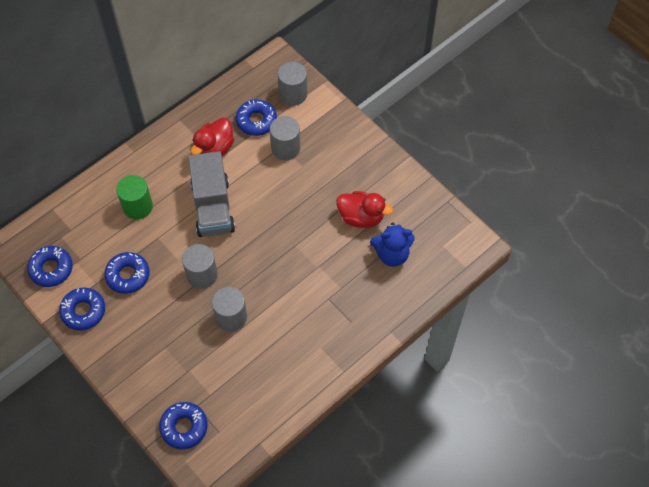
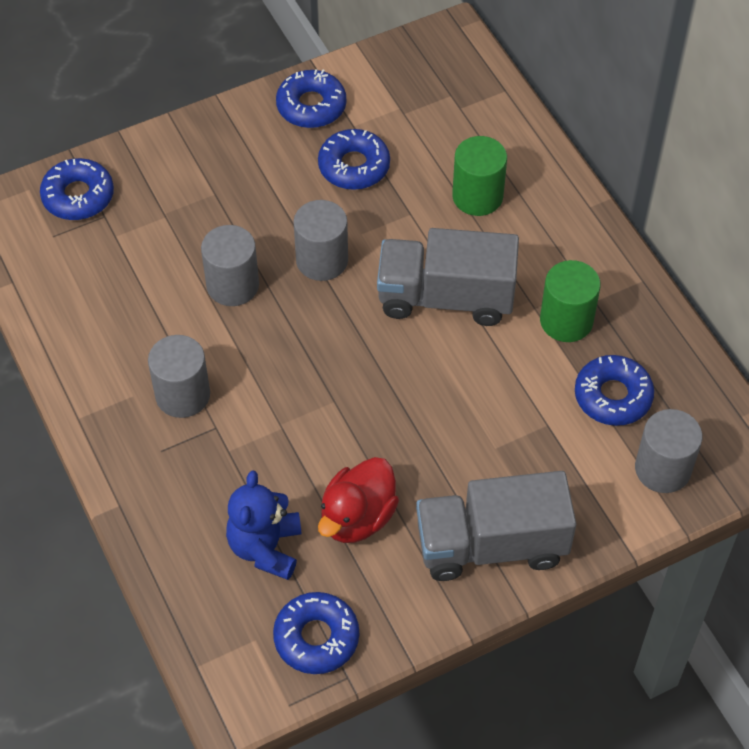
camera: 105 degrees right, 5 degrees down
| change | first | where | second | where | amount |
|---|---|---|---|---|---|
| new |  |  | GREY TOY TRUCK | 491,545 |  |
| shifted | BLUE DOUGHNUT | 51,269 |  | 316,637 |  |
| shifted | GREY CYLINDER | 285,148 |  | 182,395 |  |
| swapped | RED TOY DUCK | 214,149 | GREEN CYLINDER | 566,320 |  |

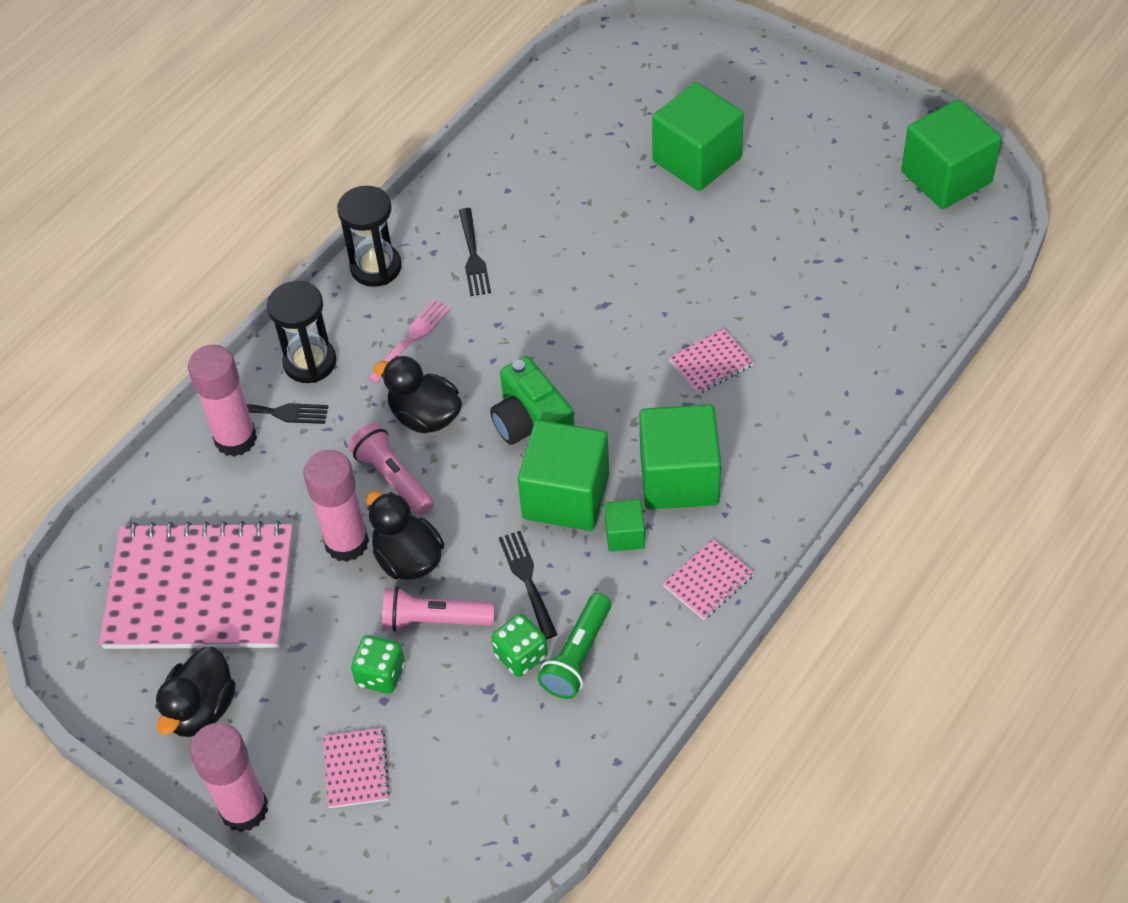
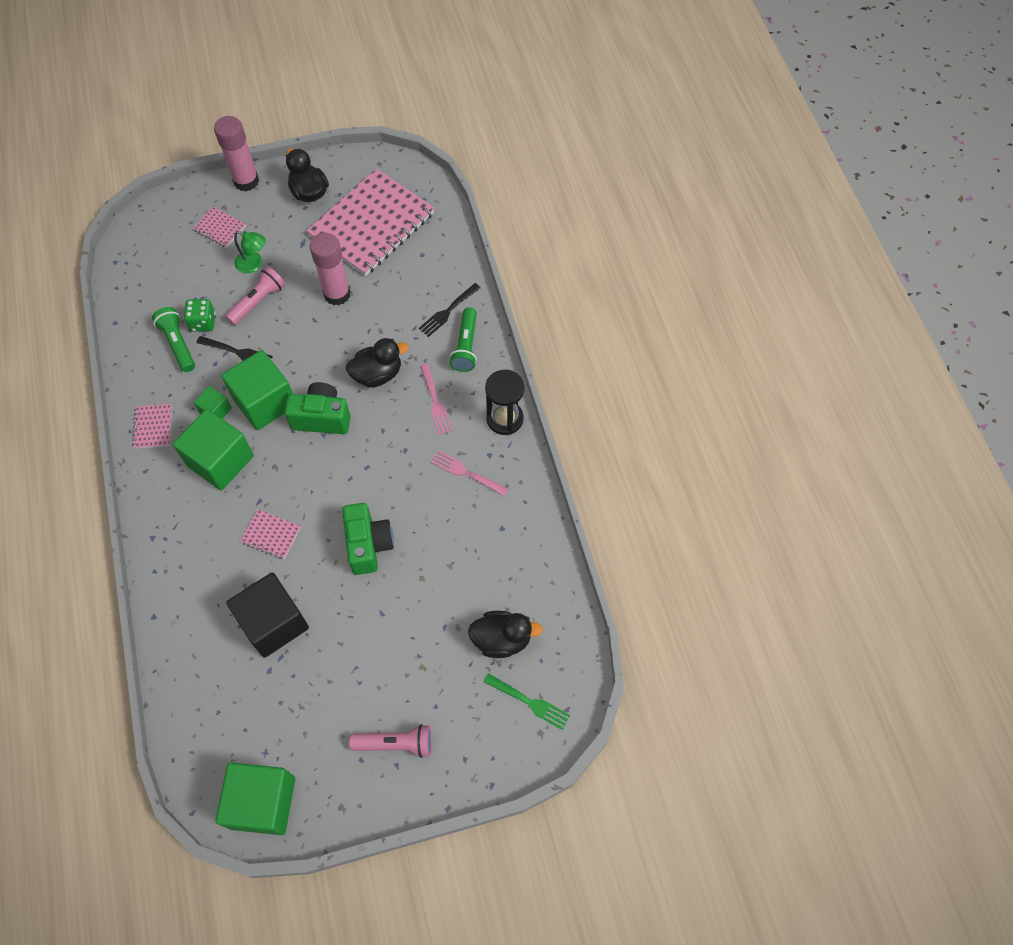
camera: 125 degrees right, 10 degrees up
| change | first | where | second | where | amount |
|---|---|---|---|---|---|
| gone | ROSE-PINK GLUE | 235,439 |  |  |  |
| gone | GREEN BLOCK | 697,159 |  |  |  |
| new |  |  | JET-BLACK BLOCK | 274,623 |  |
| new |  |  | GREEN PHOTO CAMERA | 368,545 |  |
| new |  |  | GREEN DINNER FORK | 529,702 |  |
| shifted | ROSE-PINK TORCH | 393,478 |  | 396,743 |  |
| shifted | JET-BLACK TOY DUCK | 408,559 |  | 502,639 |  |
| swapped | JET-BLACK HOURGLASS | 310,362 | GREEN TORCH | 466,346 |  |
| swapped | GREEN GAME DIE | 380,675 | GREEN READING LAMP | 254,264 |  |
| repainted | JET-BLACK DINNER FORK | 473,256 | ROSE-PINK DINNER FORK | 466,473 |  |
| rotated | ROSE-PINK EXERCISE BOOK | 711,363 |  | 271,535 | 75 degrees counterclockwise |

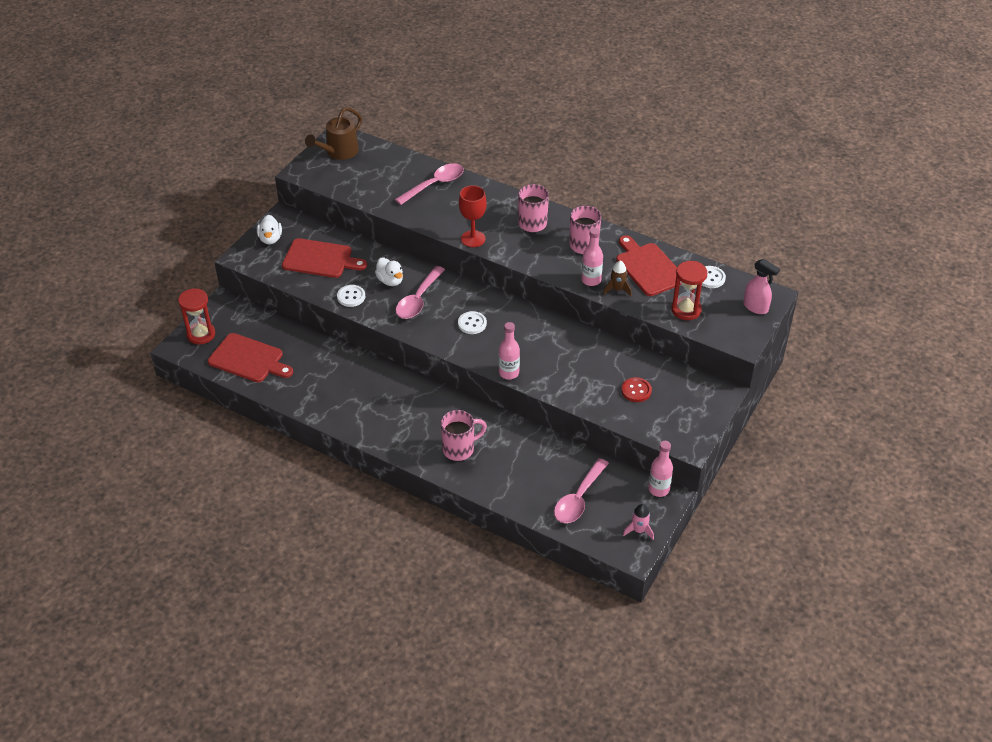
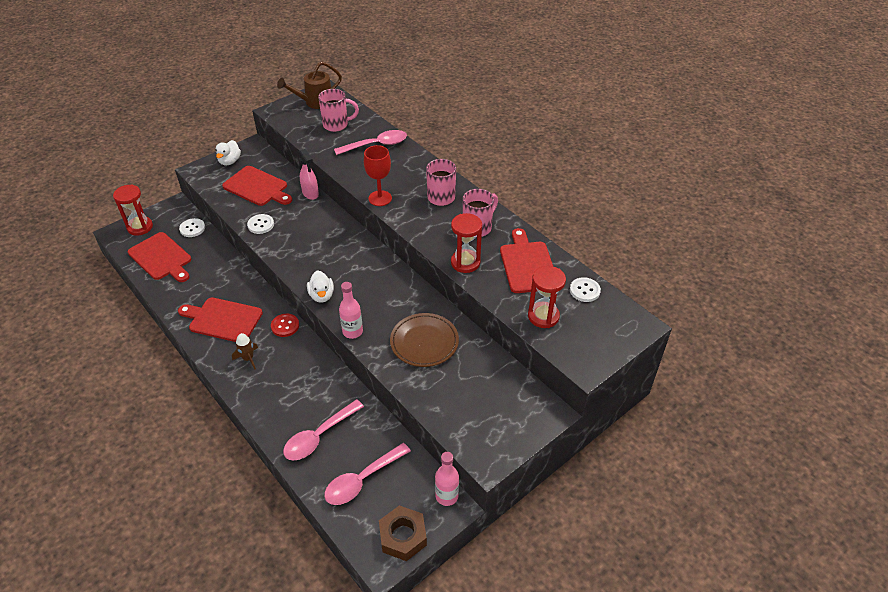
camera: 20 degrees right, 0 degrees up
| change | first | where | second | where | amount |
|---|---|---|---|---|---|
| new |  |  | RED CHOPPING BOARD | 223,320 |  |
| new |  |  | RUSSET FLAT DISH | 424,342 |  |
| shifted | PURE WHITE TOY DUCK | 390,280 |  | 322,295 |  |
| shifted | ROSE-PINK TEASPOON | 418,300 |  | 319,436 |  |
| shifted | ROSE-PINK MUG | 459,449 |  | 337,125 |  |
| shifted | PURE WHITE SHIRT BUTTON | 472,323 |  | 192,228 |  |
| shifted | RUSSET TOY ROCKET | 617,289 |  | 248,358 |  |
| shifted | RED SHIRT BUTTON | 636,390 |  | 285,326 |  |
| shifted | ROSE-PINK SPRAY BOTTLE | 756,307 |  | 310,194 |  |
| swapped | ROSE-PINK BOTTLE | 591,280 | RED HOURGLASS | 465,262 |  |
| swapped | ROSE-PINK TOY ROCKET | 639,530 | RUSSET NUT | 403,536 |  |

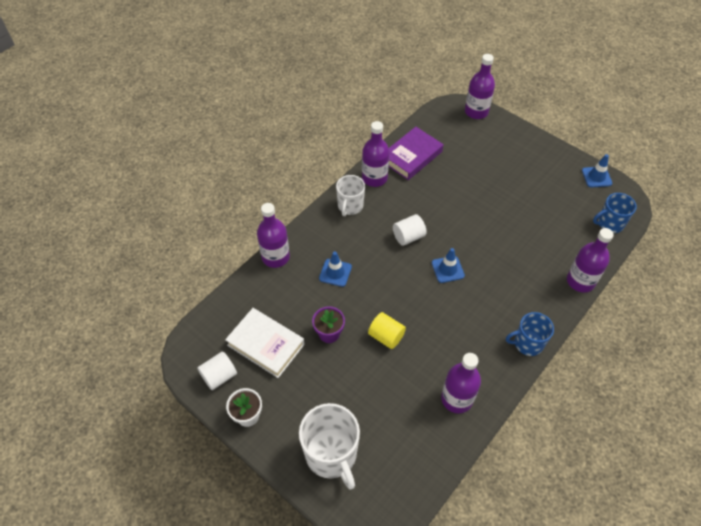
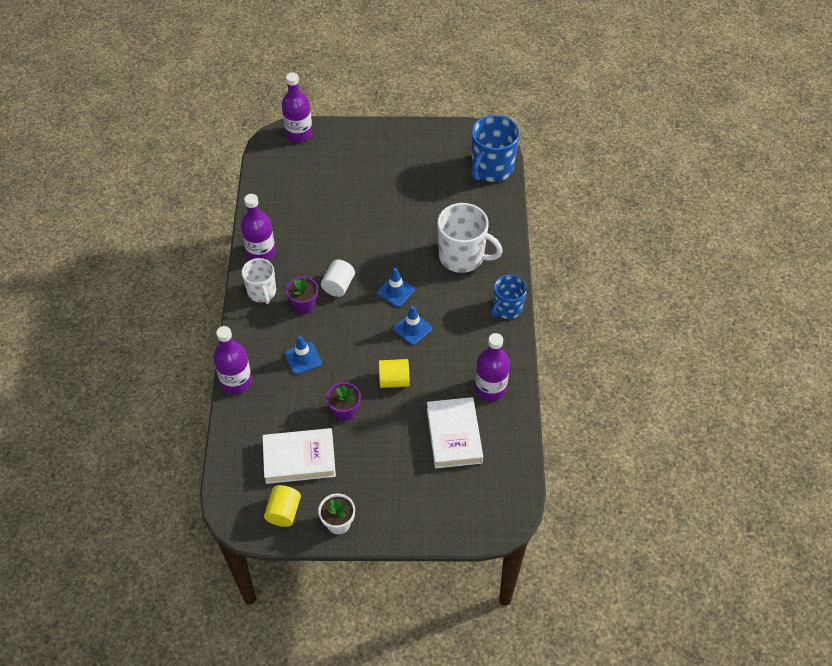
camera: 40 degrees left, 0 degrees up
| change | first | where | second | where | amount |
|---|---|---|---|---|---|
| gone | PURPLE BOOK | 411,156 |  |  |  |
| gone | PURPLE BOTTLE | 580,281 |  |  |  |
| new |  |  | PURPLE PLANT POT | 304,305 |  |
| new |  |  | PURE WHITE BOOK | 454,435 |  |
| shifted | PURE WHITE MUG | 331,455 |  | 462,256 |  |
| shifted | BLUE TRAFFIC CONE | 596,177 |  | 412,329 |  |
| repainted | PURE WHITE CYLINDER | 219,376 | YELLOW CYLINDER | 283,512 |  |
| scaled | BLUE MUG | 609,223 |  | 491,168 | x1.59 |

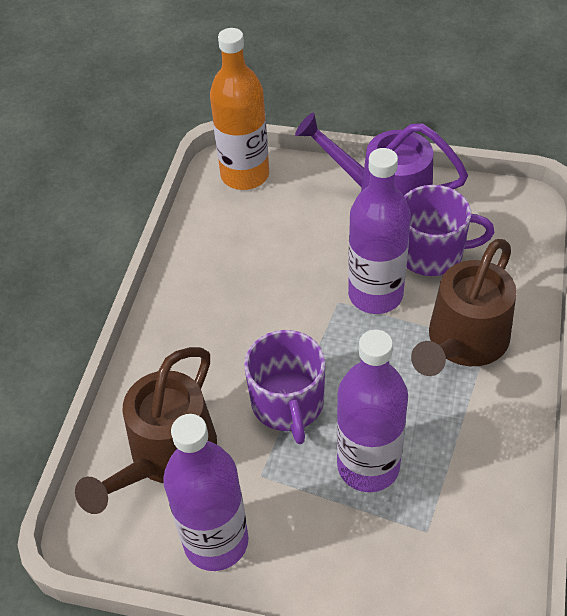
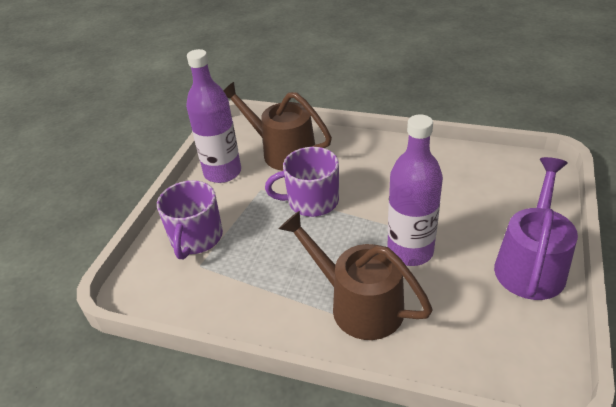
camera: 95 degrees right, 10 degrees down
| change | first | where | second | where | amount |
|---|---|---|---|---|---|
| gone | ORANGE-COLOURED BOTTLE | 245,175 |  |  |  |
| gone | PURPLE BOTTLE | 368,466 |  |  |  |
| shifted | PURPLE MUG | 432,253 |  | 196,238 |  |

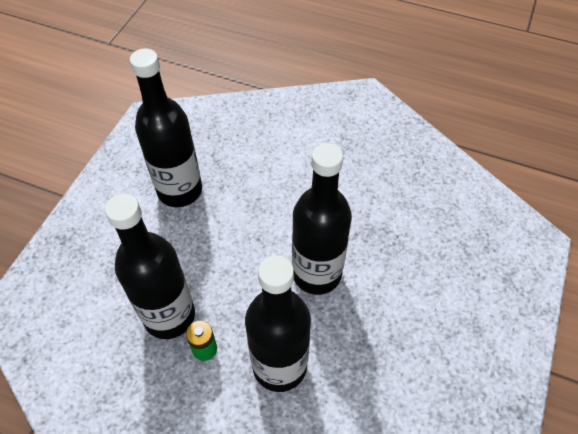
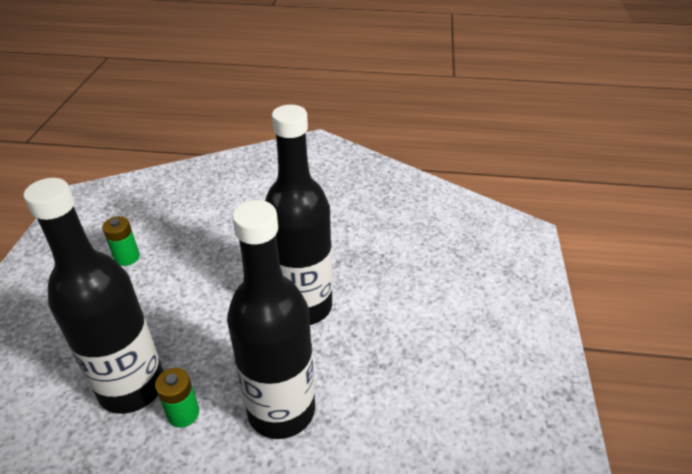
camera: 15 degrees left, 15 degrees down
| change | first | where | second | where | amount |
|---|---|---|---|---|---|
| swapped | JET-BLACK BOTTLE | 180,190 | GREEN AA BATTERY | 127,257 |  |

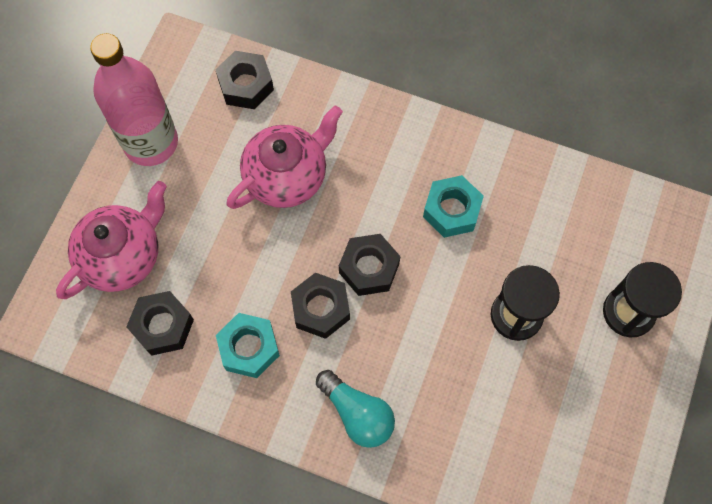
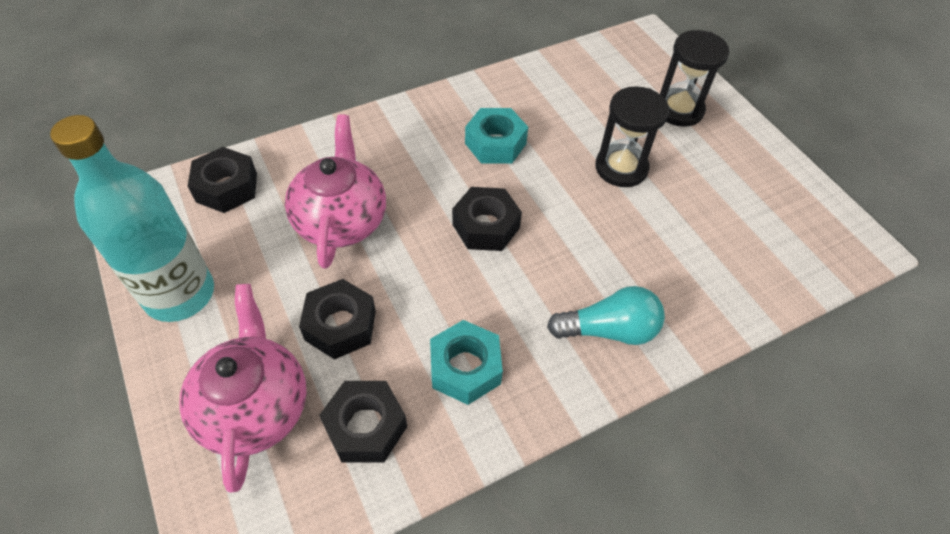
camera: 50 degrees left, 15 degrees down
| change | first | where | second | where | amount |
|---|---|---|---|---|---|
| shifted | JET-BLACK NUT | 320,308 |  | 340,325 |  |
| repainted | ROSE-PINK BOTTLE | 151,142 | TURQUOISE BOTTLE | 179,294 |  |

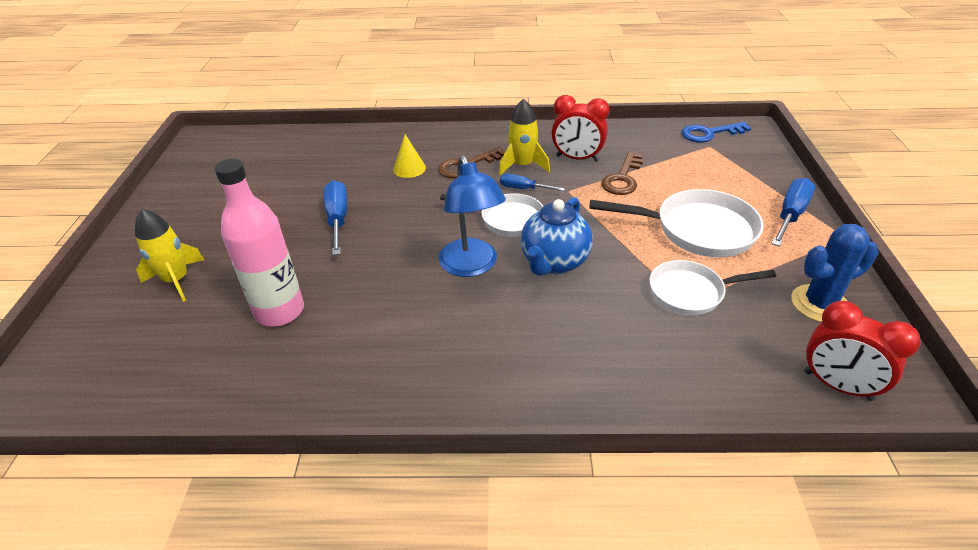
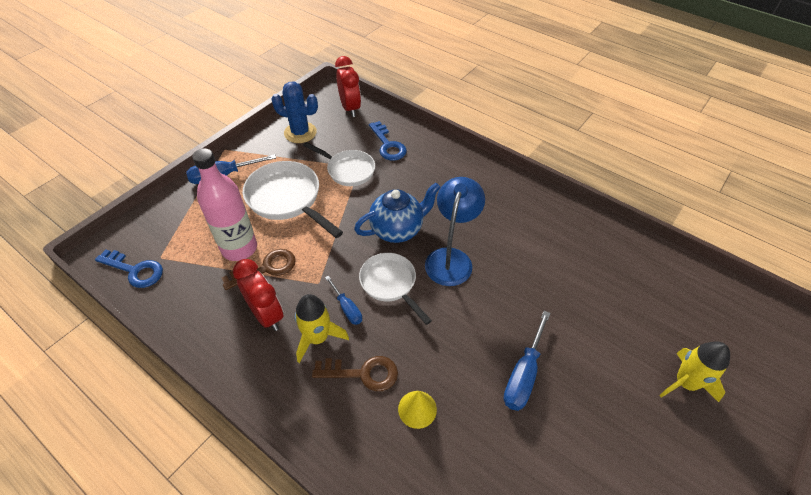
camera: 145 degrees left, 10 degrees up
| change | first | where | second | where | amount |
|---|---|---|---|---|---|
| new |  |  | BLUE DOOR KEY | 388,145 |  |
| shifted | ROSE-PINK BOTTLE | 280,311 |  | 239,248 |  |

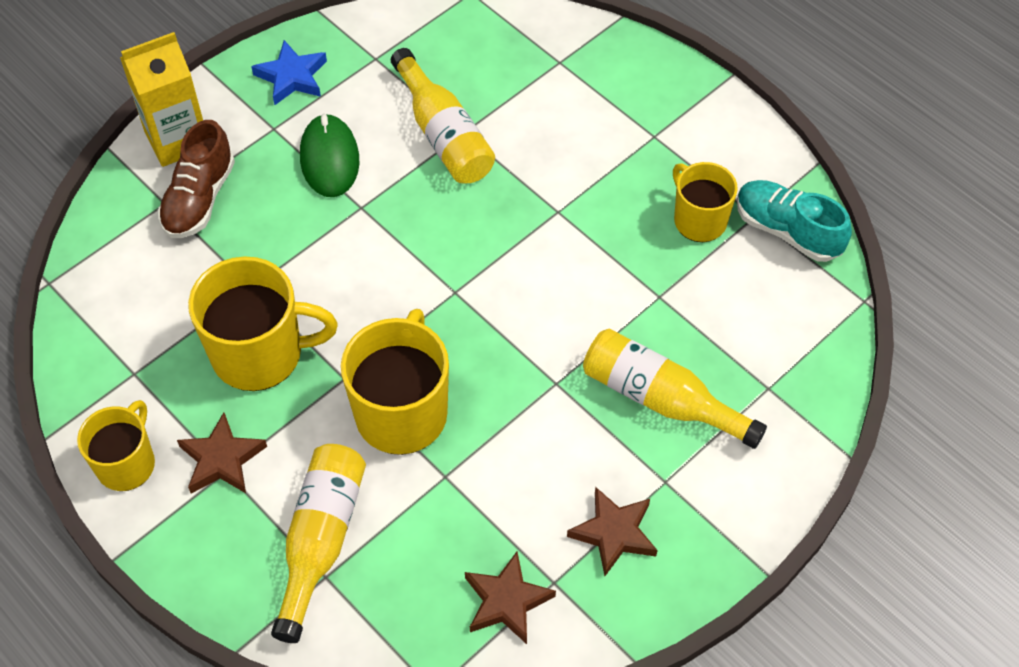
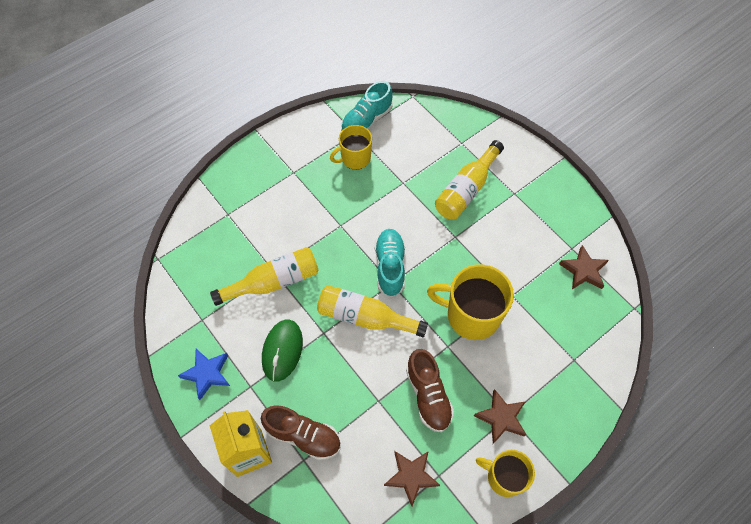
camera: 85 degrees left, 5 degrees up
| change | first | where | second | where | amount |
|---|---|---|---|---|---|
| new |  |  | TURQUOISE LACE-UP SHOE | 390,266 |  |
| shifted | YELLOW BOTTLE | 321,540 |  | 365,317 |  |
| shifted | RUSSET FIVE-POINTED STAR | 614,533 |  | 411,476 |  |
| swapped | YELLOW MUG | 260,353 | RUSSET LACE-UP SHOE | 428,395 |  |
| rotated | GREEN MOUSE | 329,159 |  | 282,351 | 75 degrees counterclockwise |

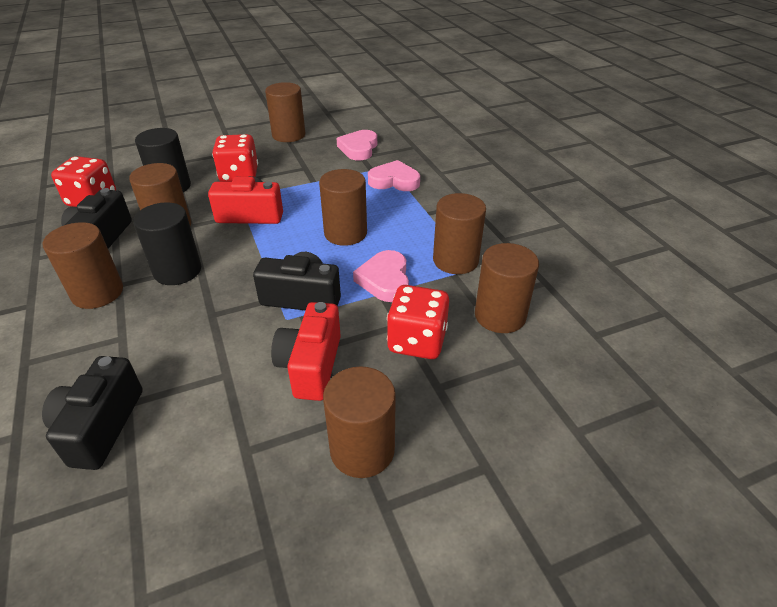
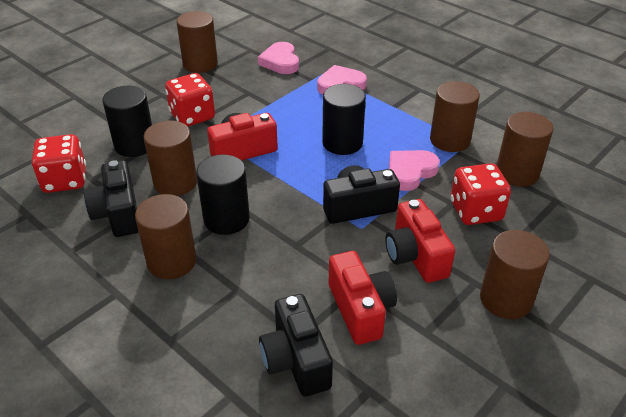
camera: 25 degrees left, 0 degrees up
| change | first | where | second | where | amount |
|---|---|---|---|---|---|
| new |  |  | RED PHOTO CAMERA | 360,309 |  |
| repainted | RUSSET CYLINDER | 345,233 | JET-BLACK CYLINDER | 342,143 |  |
| rotated | ROSE-PINK HEART | 385,280 |  | 410,172 | 75 degrees clockwise |

